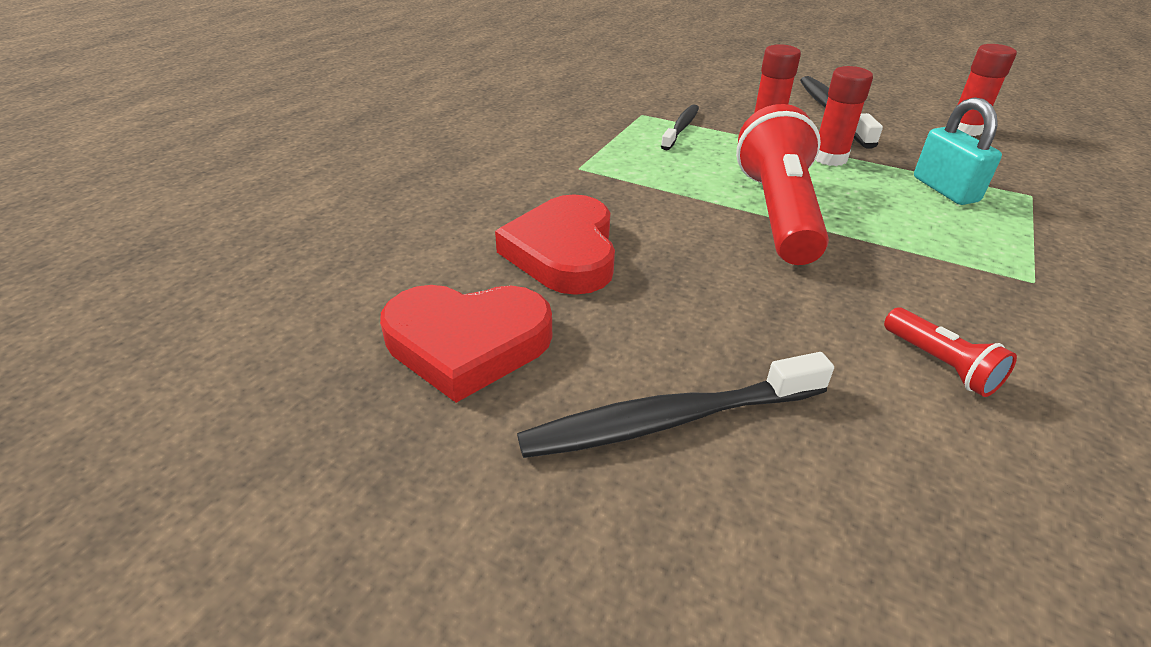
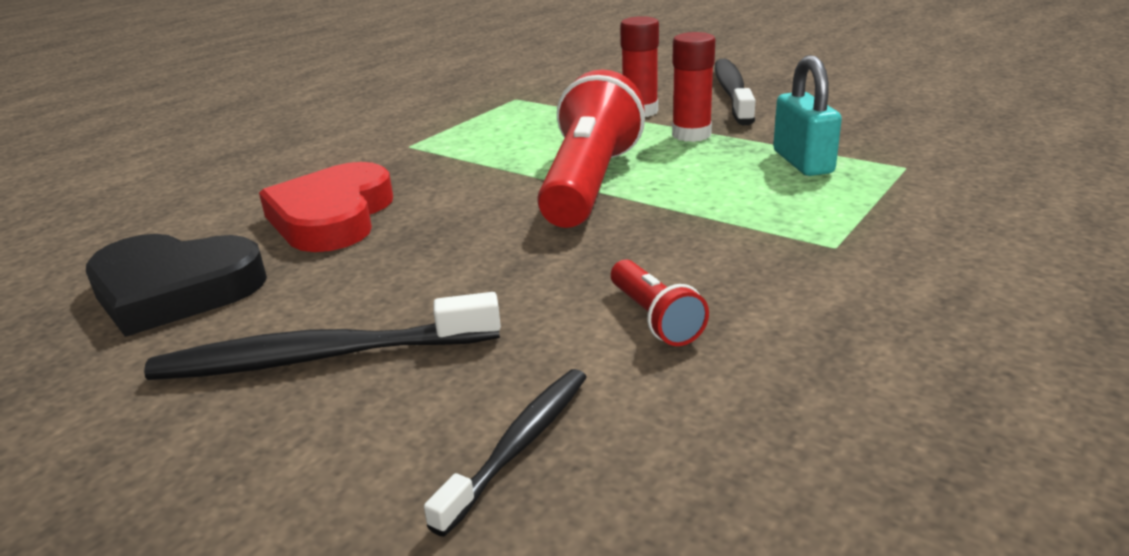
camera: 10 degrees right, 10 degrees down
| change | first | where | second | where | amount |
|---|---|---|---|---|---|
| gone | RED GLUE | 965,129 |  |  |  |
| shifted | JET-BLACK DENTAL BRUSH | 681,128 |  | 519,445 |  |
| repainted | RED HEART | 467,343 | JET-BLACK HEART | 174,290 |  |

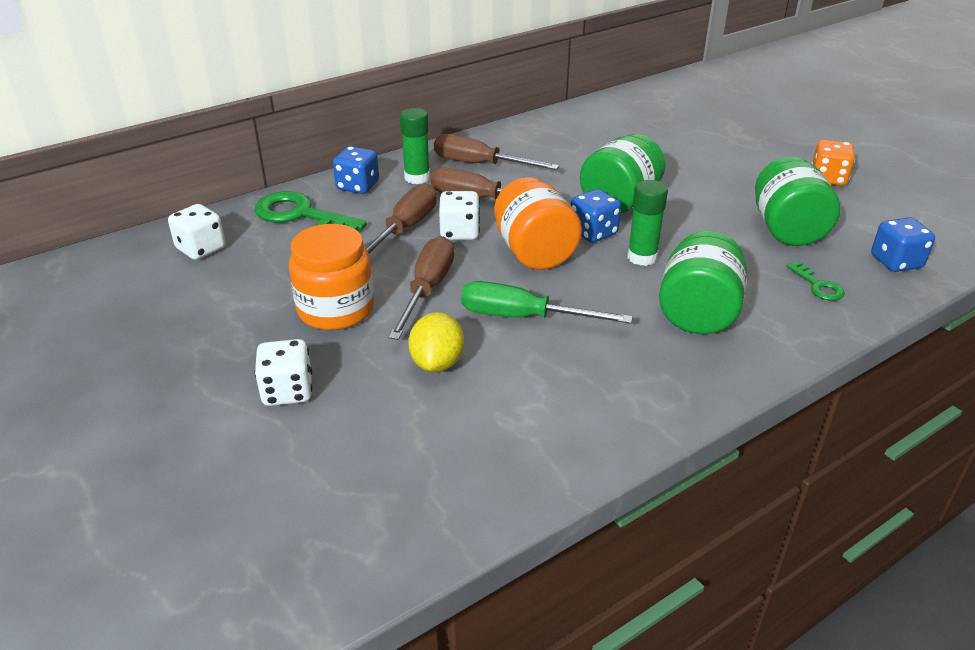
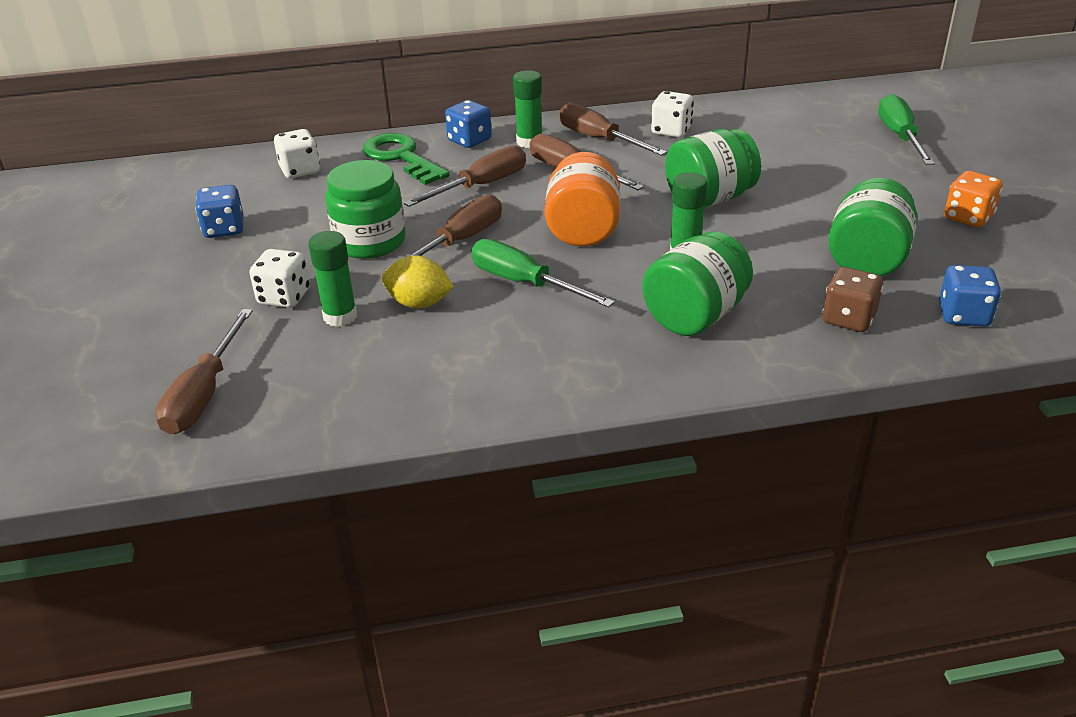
camera: 25 degrees right, 0 degrees up
| change | first | where | second | where | amount |
|---|---|---|---|---|---|
| new |  |  | RUSSET FLAT SCREWDRIVER | 204,394 |  |
| new |  |  | GREEN GLUE | 340,316 |  |
| new |  |  | GREEN FLAT SCREWDRIVER | 900,136 |  |
| shifted | PURE WHITE GAME DIE | 459,232 |  | 671,131 |  |
| shifted | BLUE GAME DIE | 593,233 |  | 224,229 |  |
| swapped | GREEN DOOR KEY | 818,285 | RUSSET GAME DIE | 848,319 |  |
| repainted | ORANGE-COLOURED JAR | 336,309 | GREEN JAR | 370,242 |  |
| rotated | YELLOW TOY LEMON | 437,363 |  | 419,303 | 75 degrees clockwise |

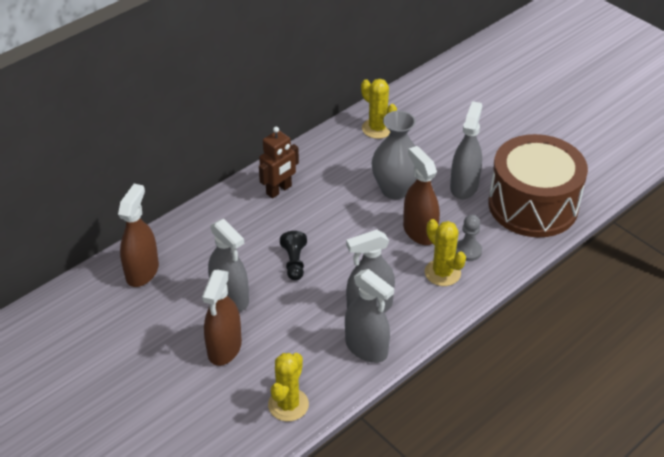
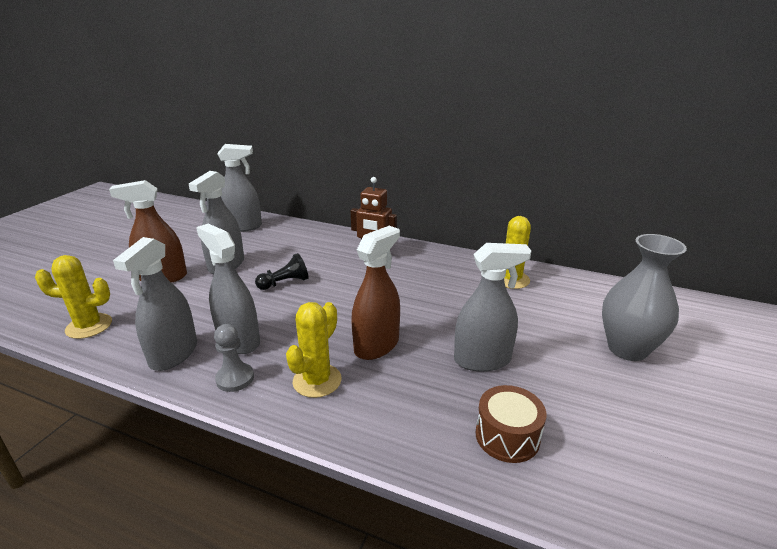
camera: 65 degrees right, 15 degrees down
| change | first | where | second | where | amount |
|---|---|---|---|---|---|
| shifted | GREY VASE | 395,189 |  | 627,349 |  |
| shifted | GREY CHESS PAWN | 468,251 |  | 235,378 |  |
| repainted | RUSSET SPRAY BOTTLE | 142,271 | GREY SPRAY BOTTLE | 243,227 |  |
| scaled | RUSSET SNARE DRUM | 533,205 |  | 507,436 | x0.44 |

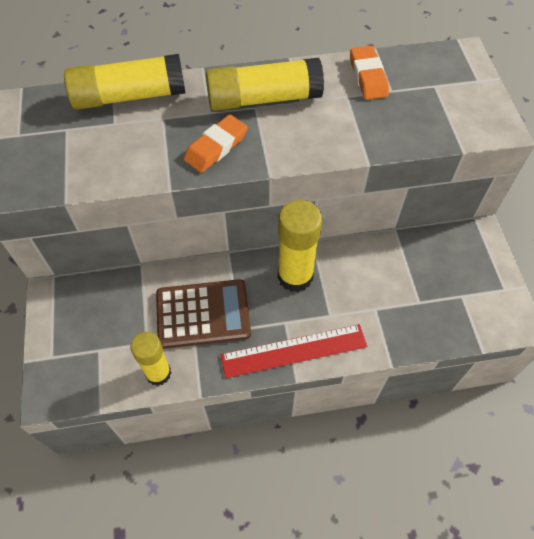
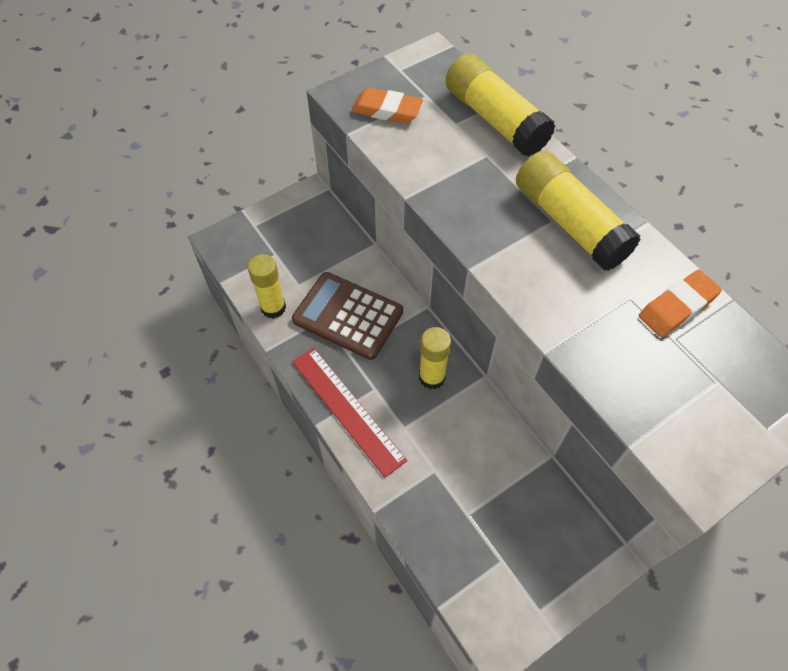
camera: 65 degrees right, 0 degrees up
| change | first | where | second | where | amount |
|---|---|---|---|---|---|
| shifted | ORANGE-COLOURED GUM ERASER | 216,147 |  | 387,110 |  |
| rotated | RUSSET ADDING MACHINE | 203,314 |  | 348,316 | 150 degrees clockwise |
| scaled | YELLOW GLUE | 295,276 |  | 432,377 | x0.65 |

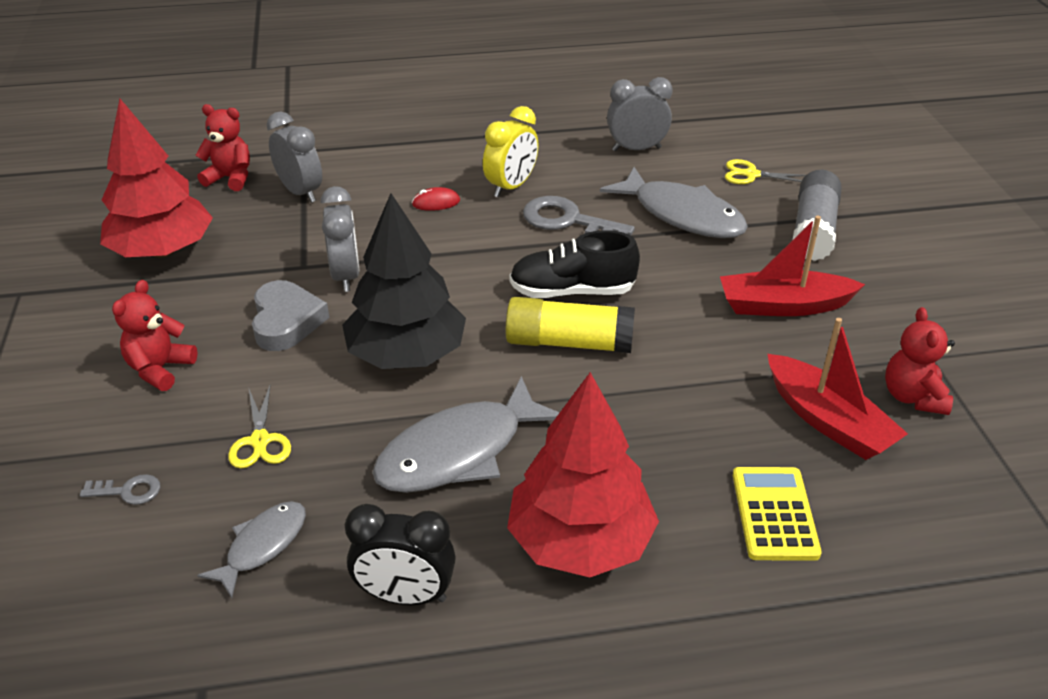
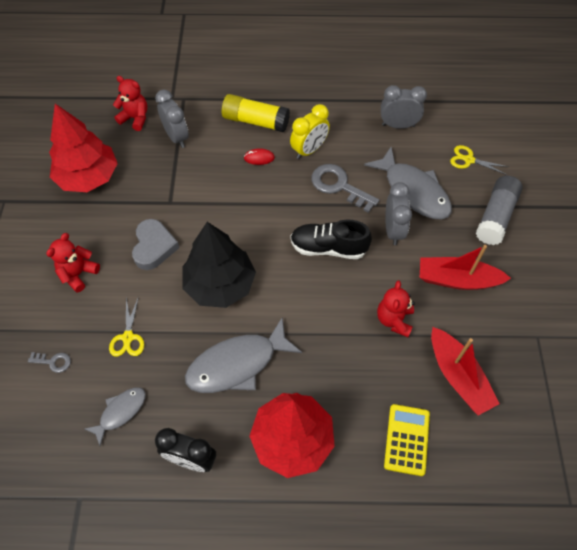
camera: 10 degrees right, 20 degrees up
| change | first | where | second | where | amount |
|---|---|---|---|---|---|
| shifted | GREY ALARM CLOCK | 346,276 |  | 393,230 |  |
| shifted | YELLOW GLUE | 569,343 |  | 255,121 |  |
| shifted | RED TEDDY | 913,397 |  | 394,320 |  |

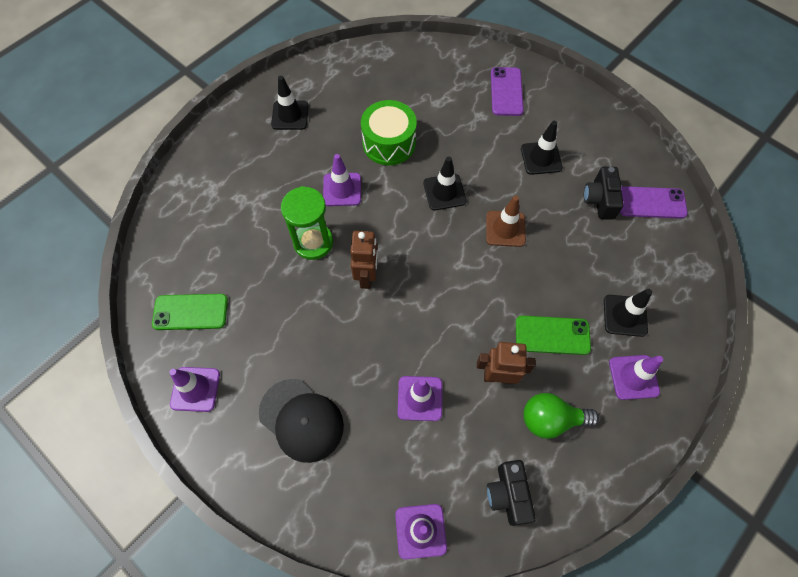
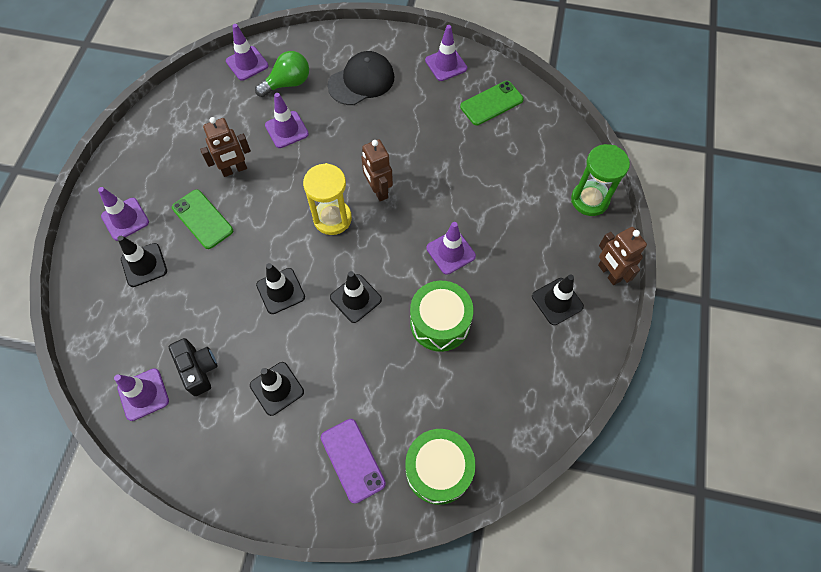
camera: 150 degrees right, 0 degrees up
| change | first | where | second | where | amount |
|---|---|---|---|---|---|
| gone | JET-BLACK PHOTO CAMERA | 508,494 |  |  |  |
| new |  |  | YELLOW HOURGLASS | 332,218 |  |
| new |  |  | GREEN SNARE DRUM | 438,469 |  |
| new |  |  | RUSSET ROBOT | 609,273 |  |
| shifted | GREEN HOURGLASS | 313,242 |  | 589,200 |  |
| shifted | GREEN LIGHT BULB | 551,419 |  | 288,83 |  |
| swapped | PURPLE SMARTPHONE | 651,203 | PURPLE TRAFFIC CONE | 143,394 |  |
| repainted | RUSSET TRAFFIC CONE | 505,229 | JET-BLACK TRAFFIC CONE | 280,291 |  |
| rotated | JET-BLACK PEAKED CAP | 301,420 |  | 361,81 | 135 degrees clockwise |
| rotated | GREEN SMARTPHONE | 552,335 |  | 202,219 | 75 degrees clockwise |

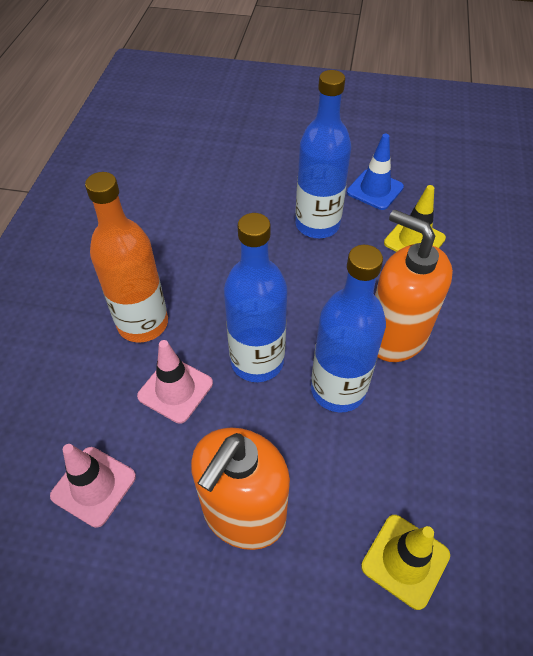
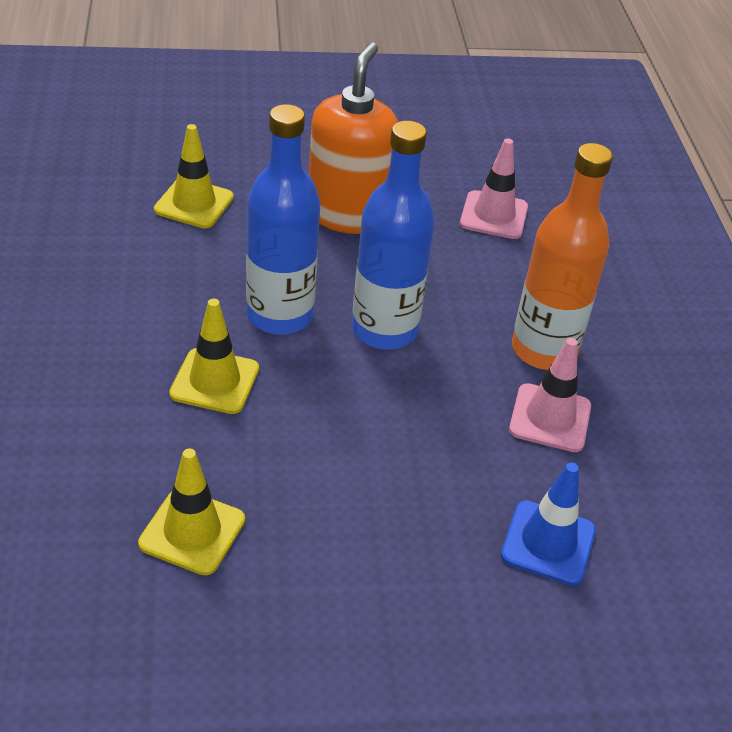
camera: 160 degrees right, 10 degrees down
| change | first | where | second | where | amount |
|---|---|---|---|---|---|
| gone | BLUE BOTTLE | 317,225 |  |  |  |
| shifted | ROSE-PINK TRAFFIC CONE | 175,390 |  | 550,418 |  |
| shifted | BLUE TRAFFIC CONE | 375,190 |  | 548,543 |  |
| swapped | ORANGE-COLOURED PUMP BOTTLE | 395,336 | YELLOW TRAFFIC CONE | 215,381 |  |

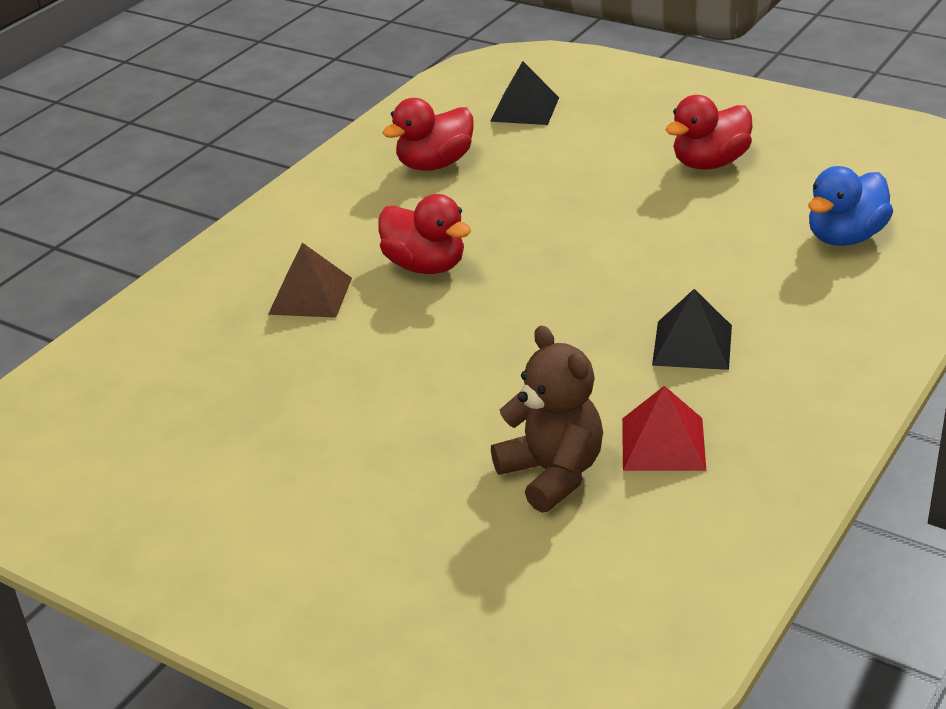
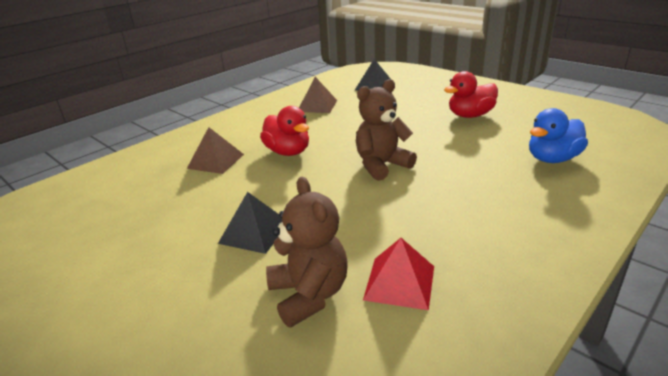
camera: 10 degrees right, 5 degrees down
| change | first | where | second | where | amount |
|---|---|---|---|---|---|
| new |  |  | RUSSET TEDDY | 381,165 |  |
| shifted | JET-BLACK SOLID PYRAMID | 692,345 |  | 254,232 |  |
| swapped | RED TOY DUCK | 435,164 | RUSSET SOLID PYRAMID | 317,106 |  |

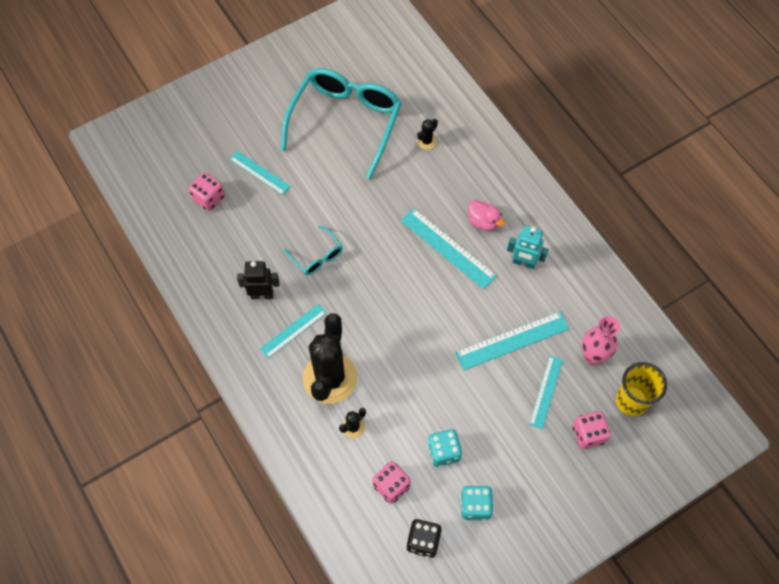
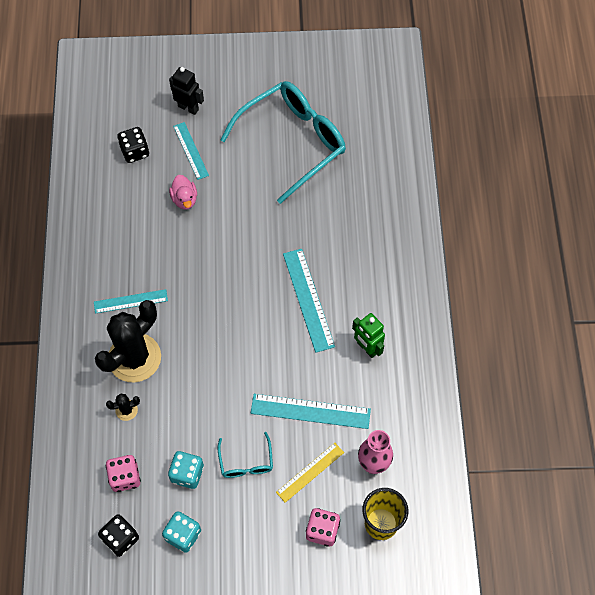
camera: 30 degrees right, 0 degrees up
| change | first | where | second | where | amount |
|---|---|---|---|---|---|
| gone | JET-BLACK PRICKLY PLANT | 426,141 |  |  |  |
| shifted | JET-BLACK ROBOT | 262,294 |  | 188,108 |  |
| shifted | TURQUOISE EYEGLASSES | 317,256 |  | 246,462 |  |
| shifted | ROSE-PINK TOY DUCK | 483,221 |  | 184,199 |  |
| repainted | ROSE-PINK GAME DIE | 209,198 | JET-BLACK GAME DIE | 135,152 |  |
| repainted | TURQUOISE ROBOT | 523,263 | GREEN ROBOT | 367,348 |  |
| repainted | TURQUOISE STRAIGHTEDGE | 546,391 | YELLOW STRAIGHTEDGE | 310,472 |  |

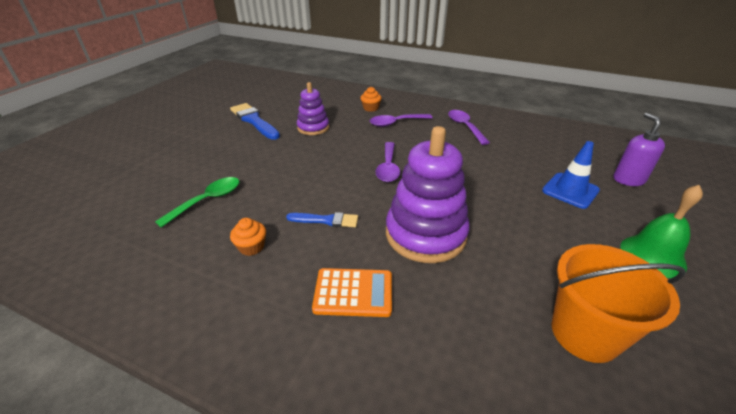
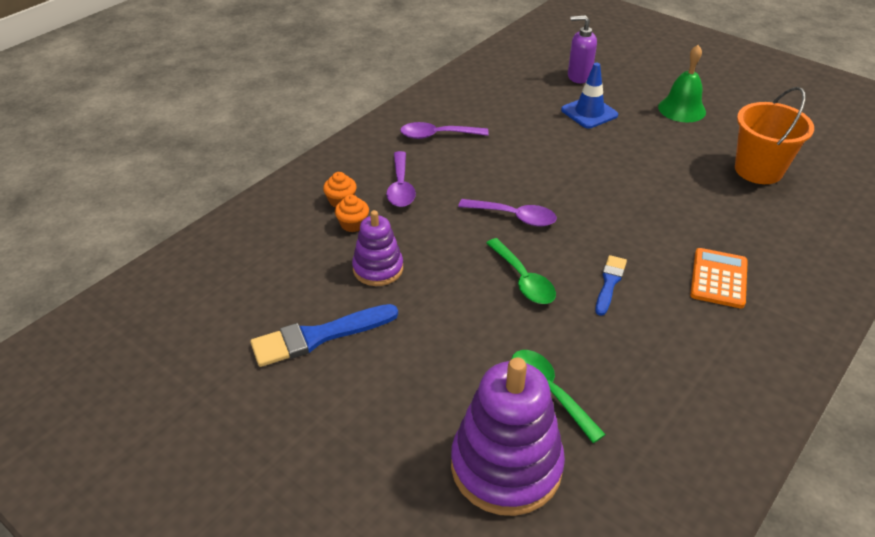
camera: 75 degrees left, 5 degrees up
| change | first | where | second | where | amount |
|---|---|---|---|---|---|
| new |  |  | GREEN TEASPOON | 523,280 |  |
| shifted | ORANGE-COLOURED CUPCAKE | 251,247 |  | 353,224 |  |
| shifted | PURPLE STACKING RINGS | 425,234 |  | 506,466 |  |

